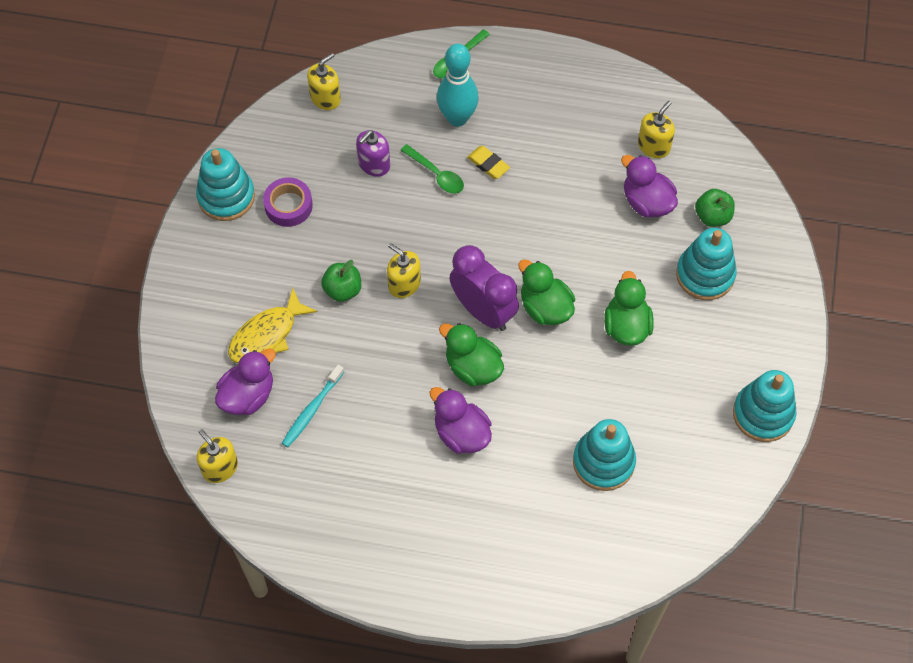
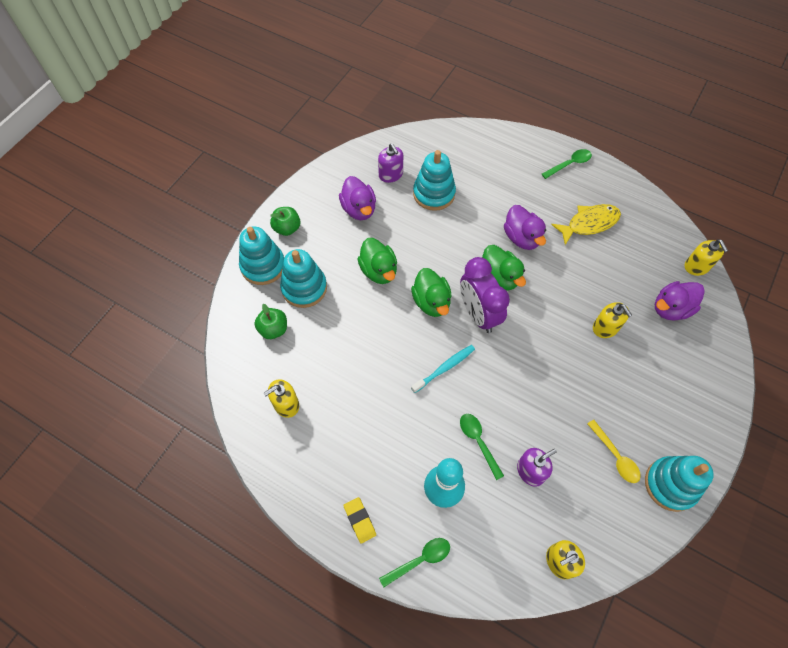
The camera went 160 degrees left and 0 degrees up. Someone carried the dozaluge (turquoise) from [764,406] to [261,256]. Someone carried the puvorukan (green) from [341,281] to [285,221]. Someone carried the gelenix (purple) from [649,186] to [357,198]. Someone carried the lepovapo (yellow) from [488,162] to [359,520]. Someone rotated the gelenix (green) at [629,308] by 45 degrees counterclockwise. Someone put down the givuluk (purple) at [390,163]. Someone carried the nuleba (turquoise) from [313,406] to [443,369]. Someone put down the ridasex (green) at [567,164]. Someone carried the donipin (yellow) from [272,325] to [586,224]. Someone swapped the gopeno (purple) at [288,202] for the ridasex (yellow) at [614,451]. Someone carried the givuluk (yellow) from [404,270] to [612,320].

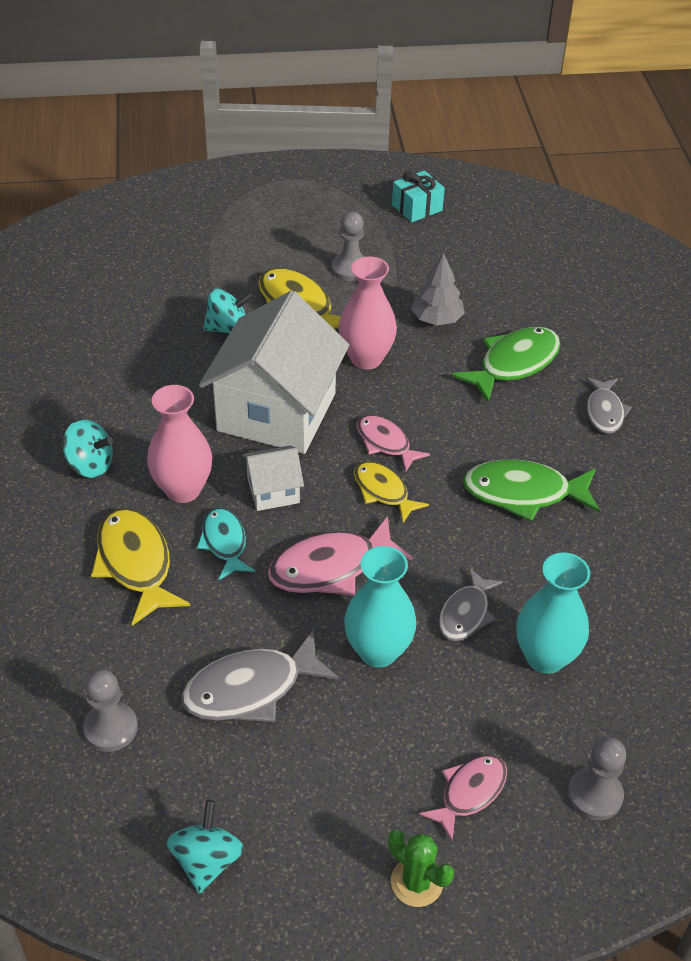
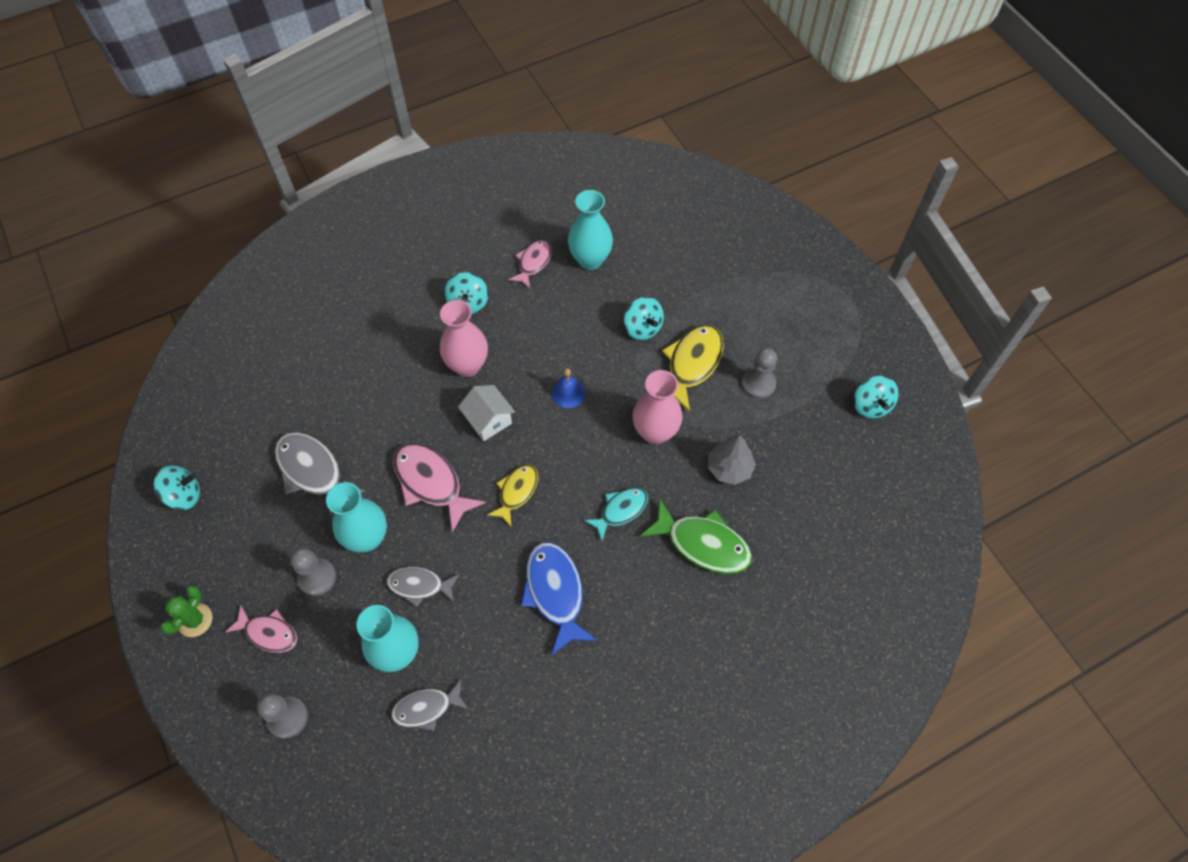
The camera went 70 degrees right and 15 degrees up. Someone carried the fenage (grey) from [110,710] to [313,572]. Someone carried the donipin (grey) from [608,405] to [430,705]. Someone carried the donipin (pink) from [393,443] to [530,264]. Someone repainted the donipin (green) at [531,490], which became the donipin (blue) at [559,599]. Someone swapped the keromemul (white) at [274,372] for the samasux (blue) at [568,388]. Someone put down the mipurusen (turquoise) at [590,230]. Someone carried the donipin (turquoise) from [226,544] to [616,514]. Someone swapped the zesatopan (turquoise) at [418,196] for the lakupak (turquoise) at [876,397]. Someone took away the donipin (yellow) at [140,567].

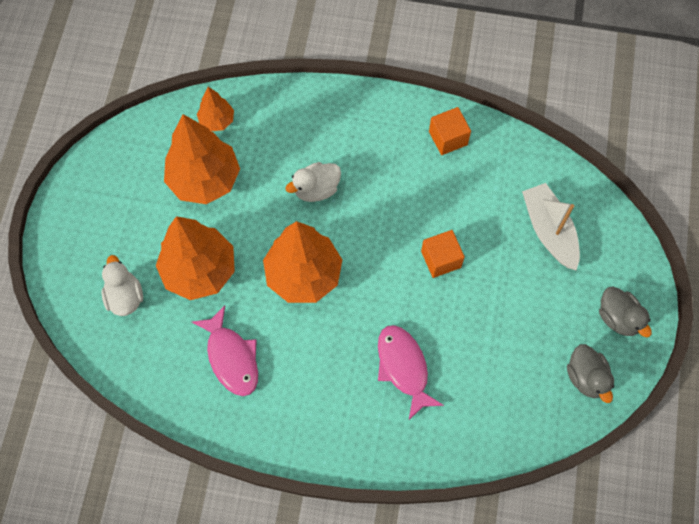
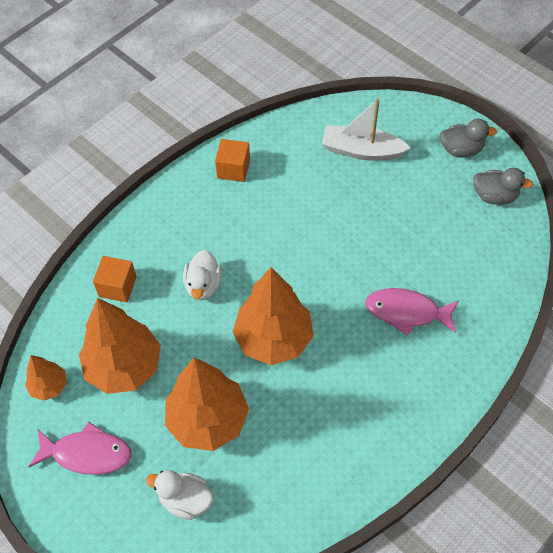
The camera went 55 degrees left and 10 degrees down. Someone carried the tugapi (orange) from [215,109] to [46,378]. Someone carried the donipin (pink) from [225,350] to [80,448]. Someone carried the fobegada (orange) from [443,254] to [115,279].

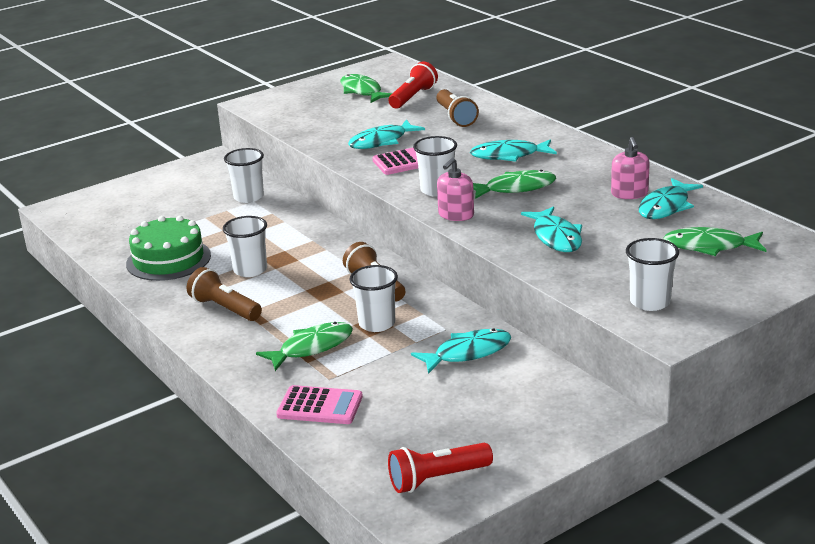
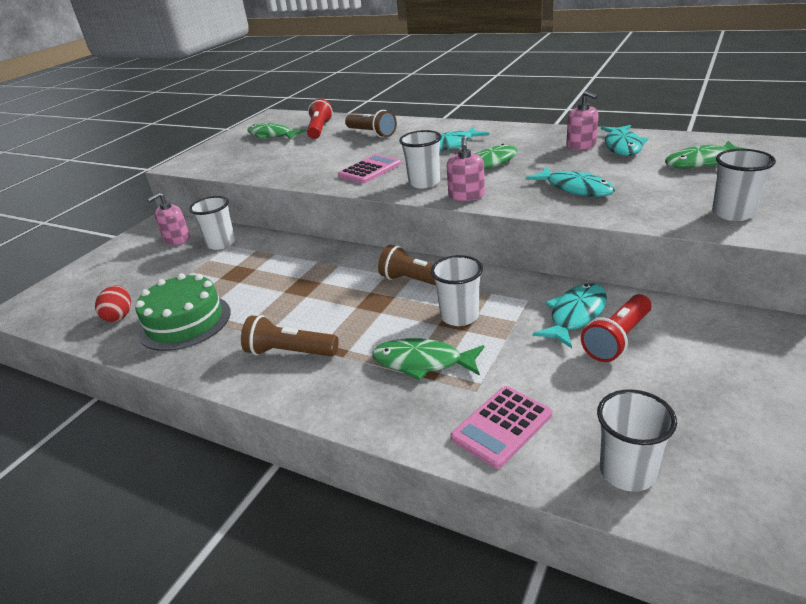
The camera went 25 degrees left and 5 degrees up. Someone put down the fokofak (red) at [113,304]. Someone put down the givuluk (pink) at [168,219]. Someone rotated the donipin (green) at [304,346] by 105 degrees counterclockwise. Someone rotated the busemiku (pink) at [319,404] by 150 degrees clockwise. Someone carried the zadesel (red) from [440,468] to [616,328]. Someone carried the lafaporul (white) from [245,246] to [637,440]. Someone took away the donipin (turquoise) at [386,134].

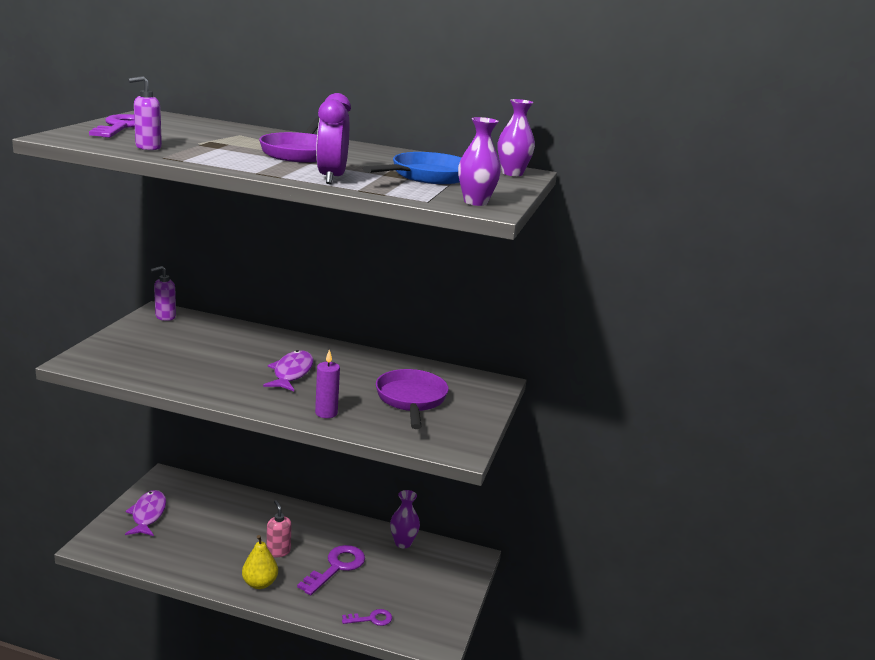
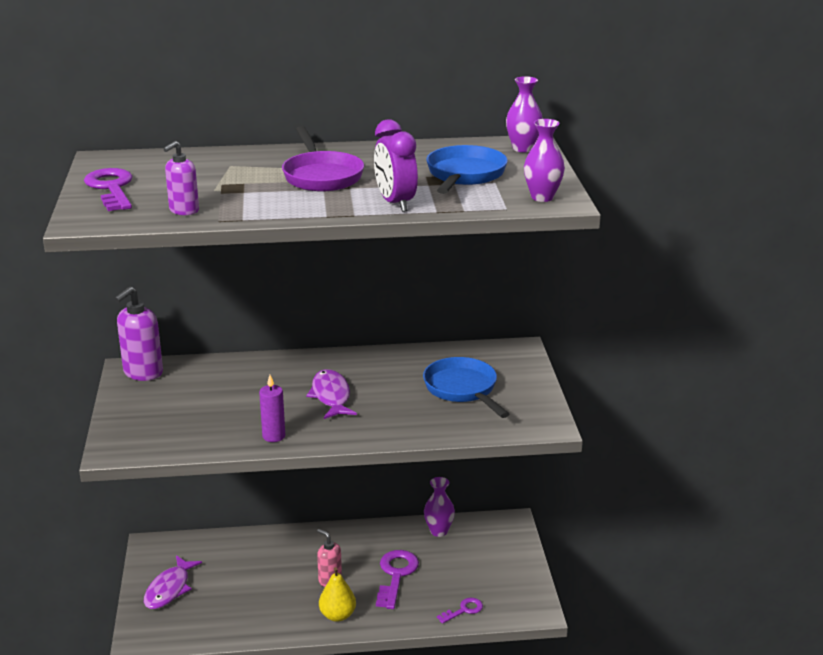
The camera went 20 degrees left and 5 degrees up. Someone scaled the givuluk (purple) at [163,293] by 1.59. Someone rotated the donipin (purple) at [145,513] by 135 degrees counterclockwise. Someone carried the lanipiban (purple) from [327,383] to [272,408]. Someone repainted the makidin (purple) at [412,399], which became the makidin (blue) at [466,387].

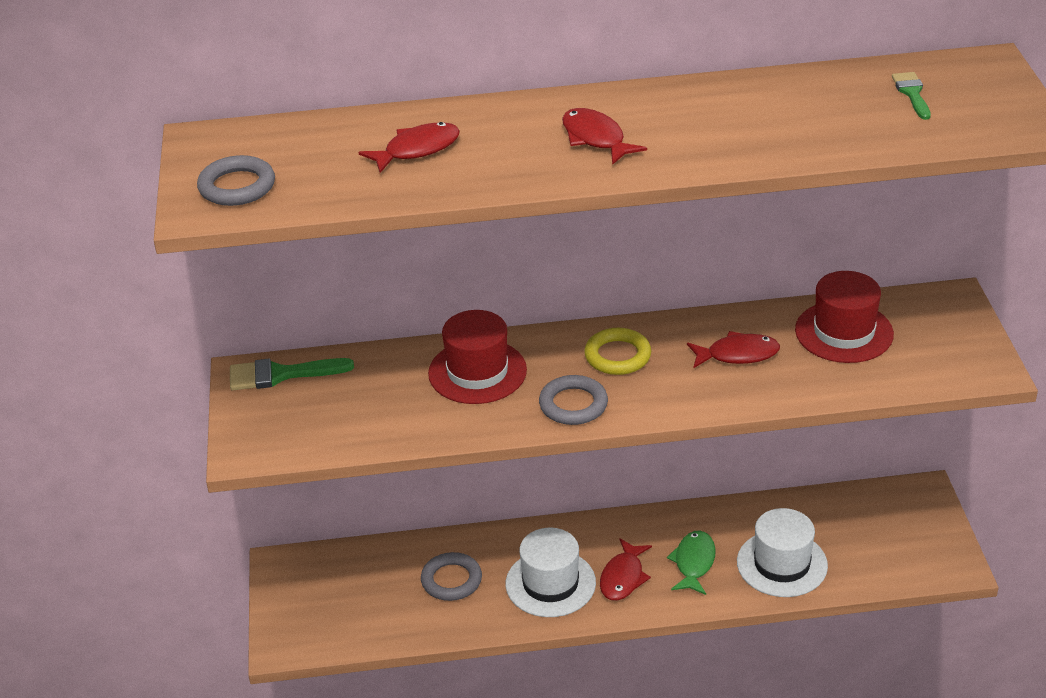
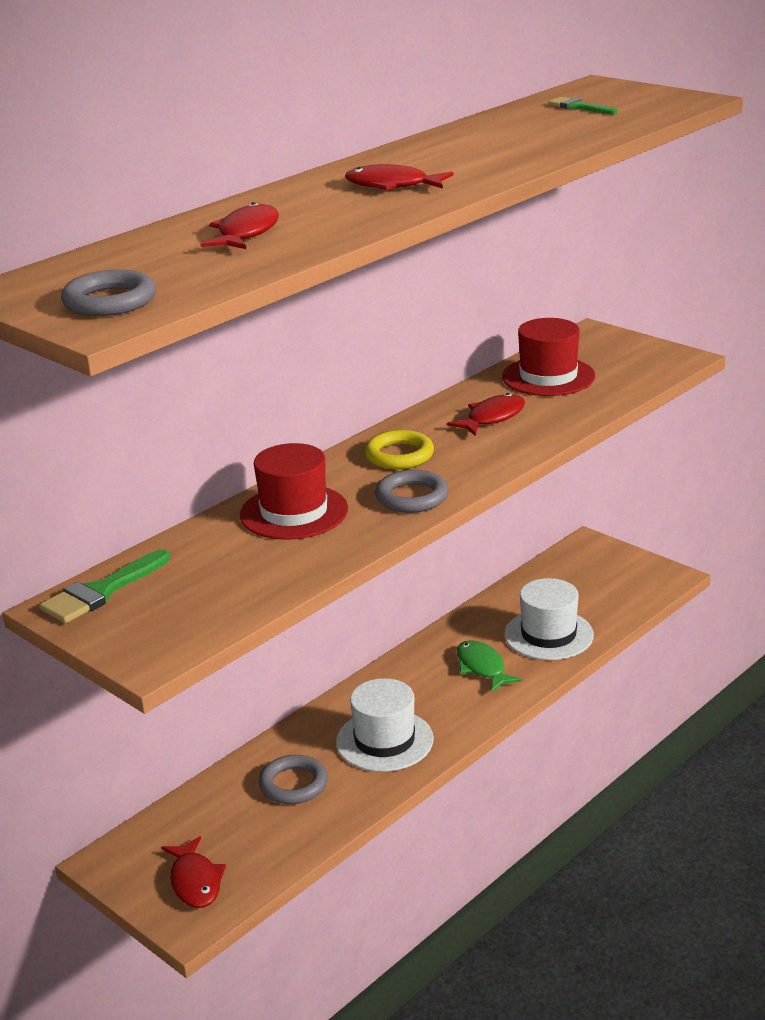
The camera went 40 degrees left and 10 degrees down. Someone carried the donipin (red) from [626,569] to [193,872].

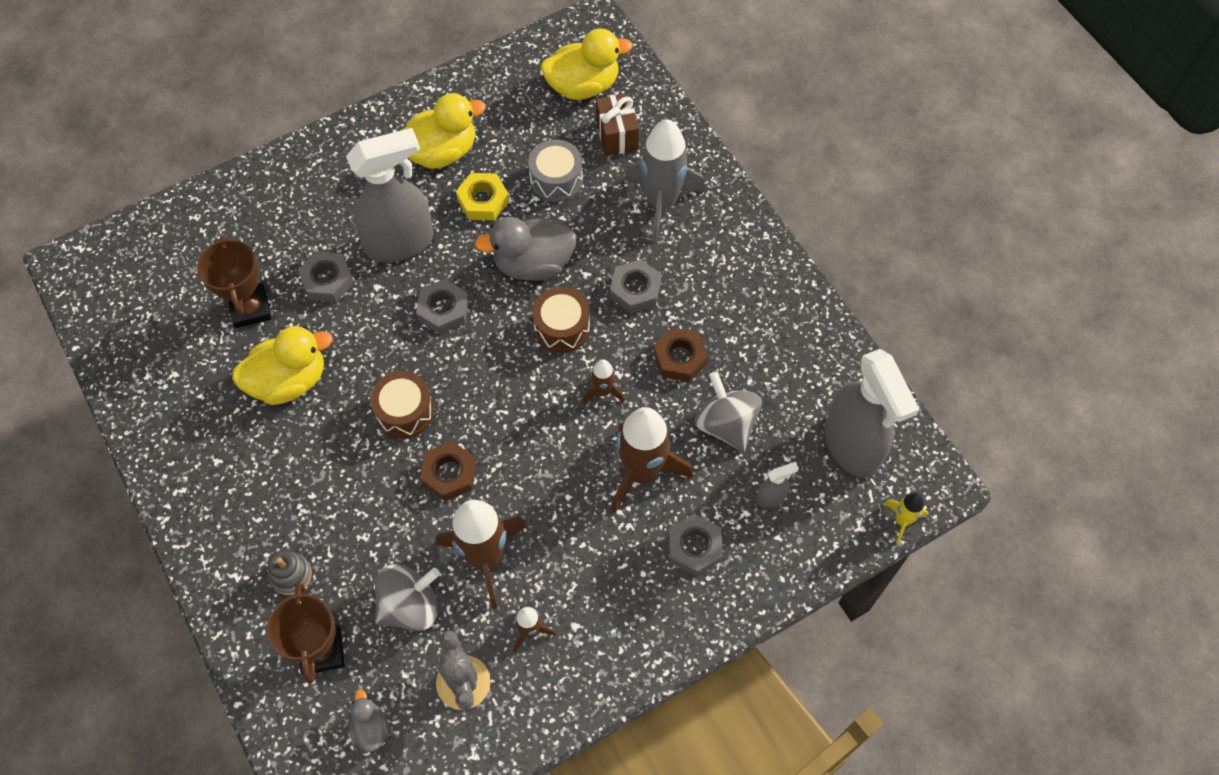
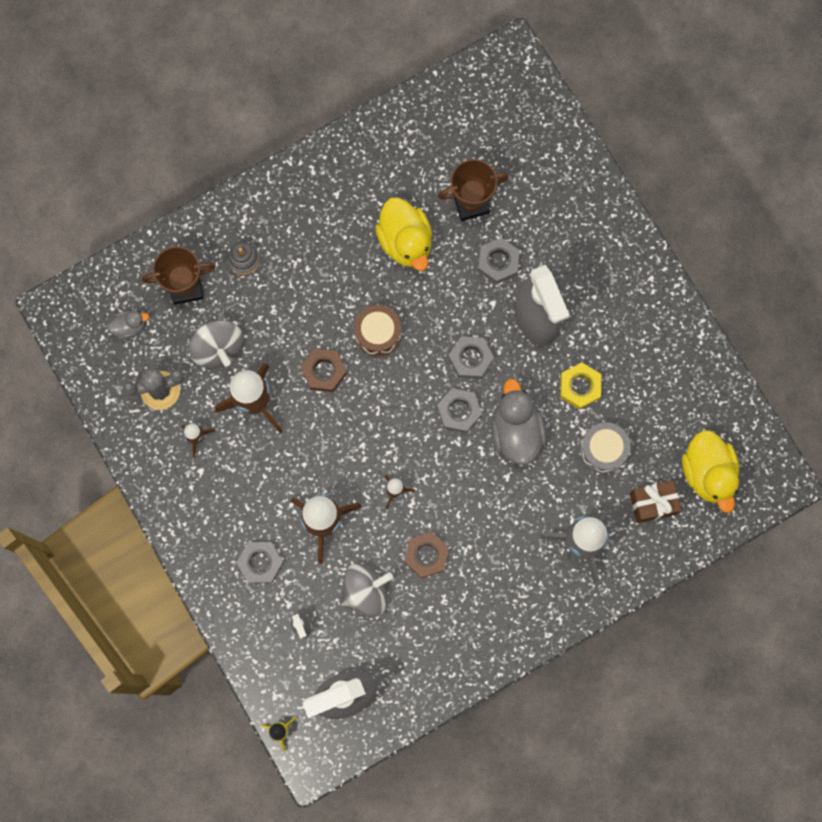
The camera went 90 degrees right and 15 degrees up. Someone carried the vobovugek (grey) from [635,286] to [459,410]. Someone took away the gelenix (yellow) at [444,131]. Someone took away the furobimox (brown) at [561,320].

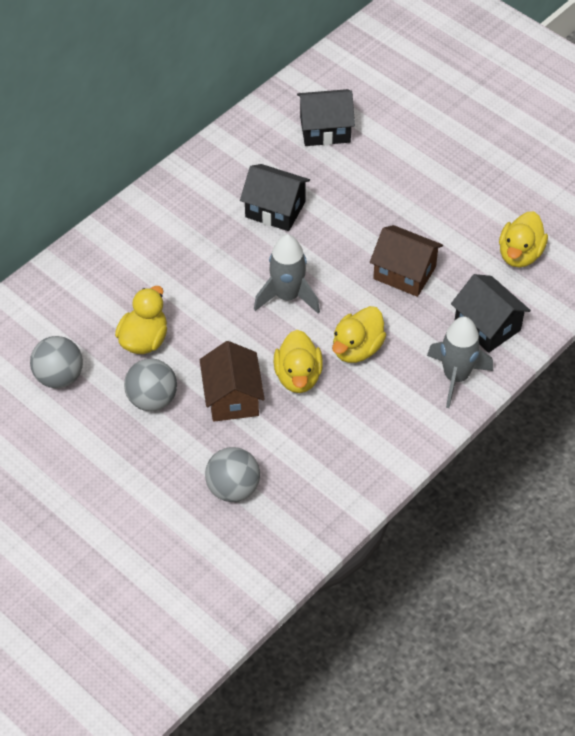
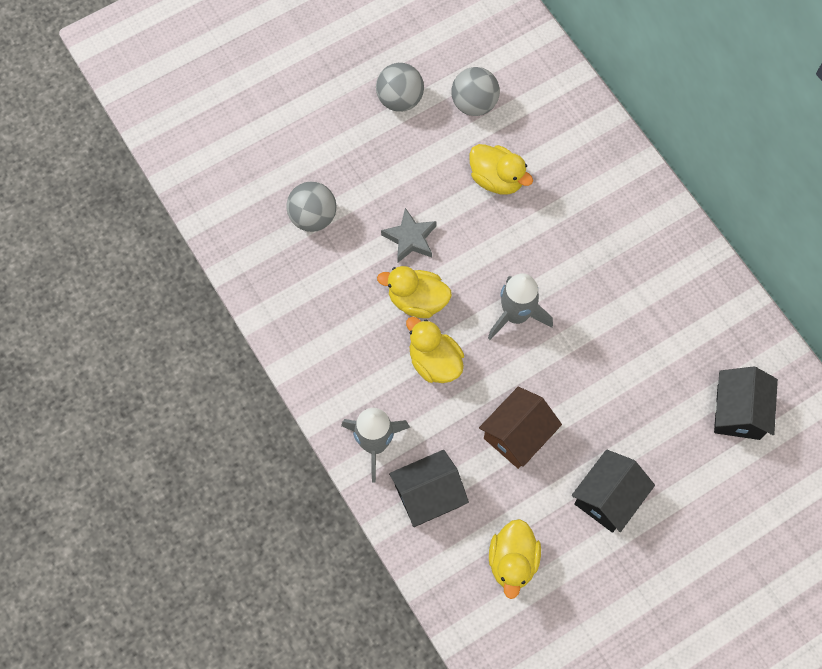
The camera went 105 degrees right and 15 degrees up. Someone carried the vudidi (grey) from [150,384] to [400,87]. Someone swapped the keromemul (brown) at [232,381] for the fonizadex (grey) at [409,235]. Someone rotated the gelenix (yellow) at [523,239] by 120 degrees counterclockwise. Someone carried the keromemul (black) from [275,197] to [613,491].

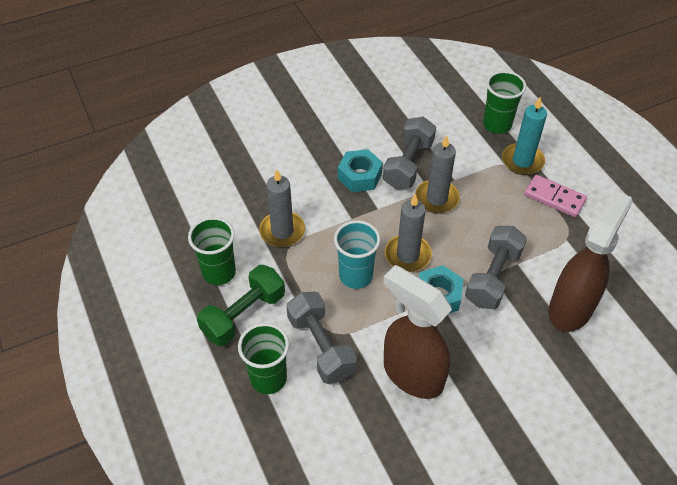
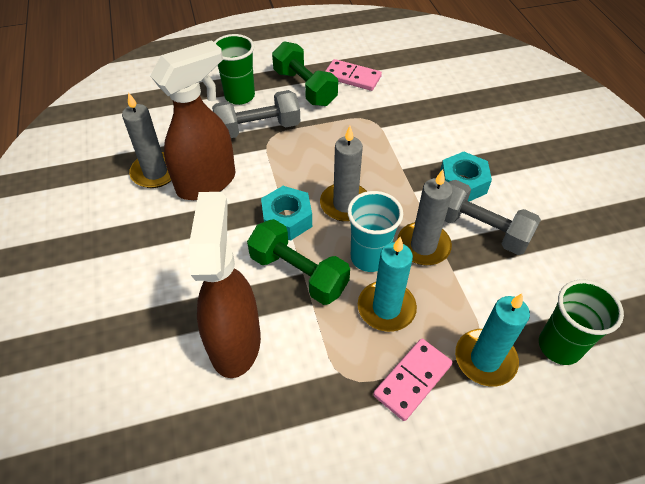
The camera went 100 degrees right and 0 degrees up. Someone carried the lanipiban (grey) from [282,208] to [146,140]. Someone rotated the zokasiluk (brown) at [590,261] by 135 degrees counterclockwise. Someone repainted the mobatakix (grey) at [496,267], which became the mobatakix (green) at [298,262]. Someone swapped the lafaporul (green) at [212,251] for the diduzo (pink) at [353,75]. Someone carried the lafaporul (turquoise) from [357,254] to [375,231]. Someone put down the lanipiban (turquoise) at [387,284].

